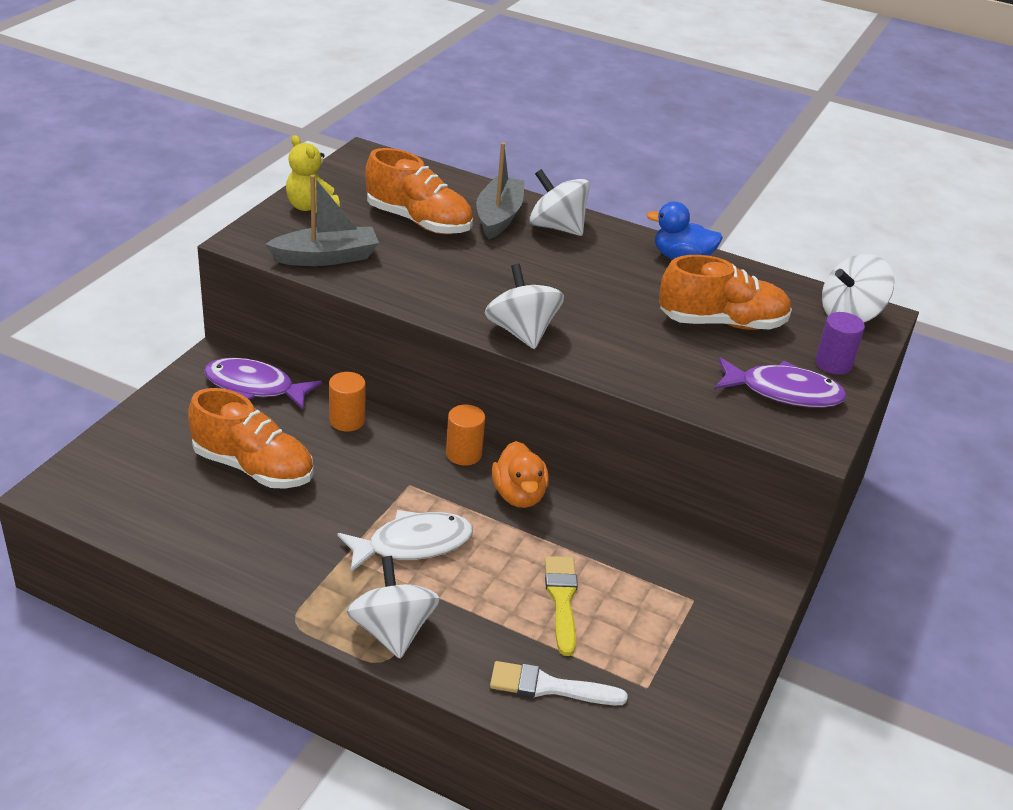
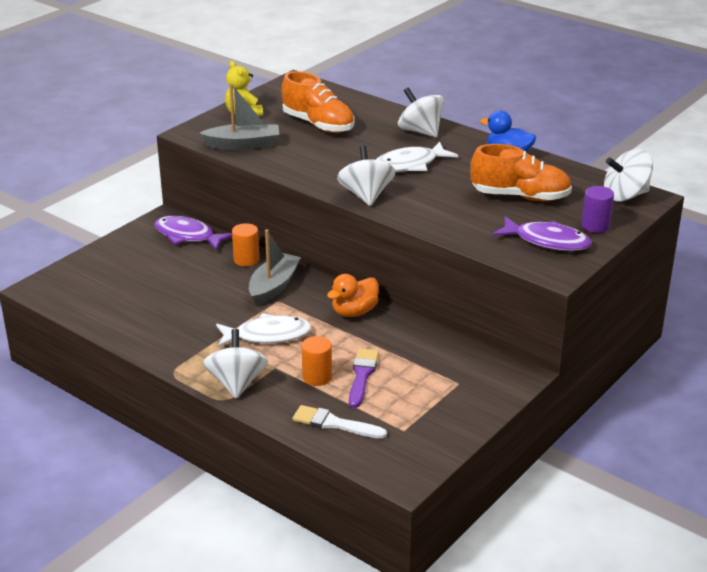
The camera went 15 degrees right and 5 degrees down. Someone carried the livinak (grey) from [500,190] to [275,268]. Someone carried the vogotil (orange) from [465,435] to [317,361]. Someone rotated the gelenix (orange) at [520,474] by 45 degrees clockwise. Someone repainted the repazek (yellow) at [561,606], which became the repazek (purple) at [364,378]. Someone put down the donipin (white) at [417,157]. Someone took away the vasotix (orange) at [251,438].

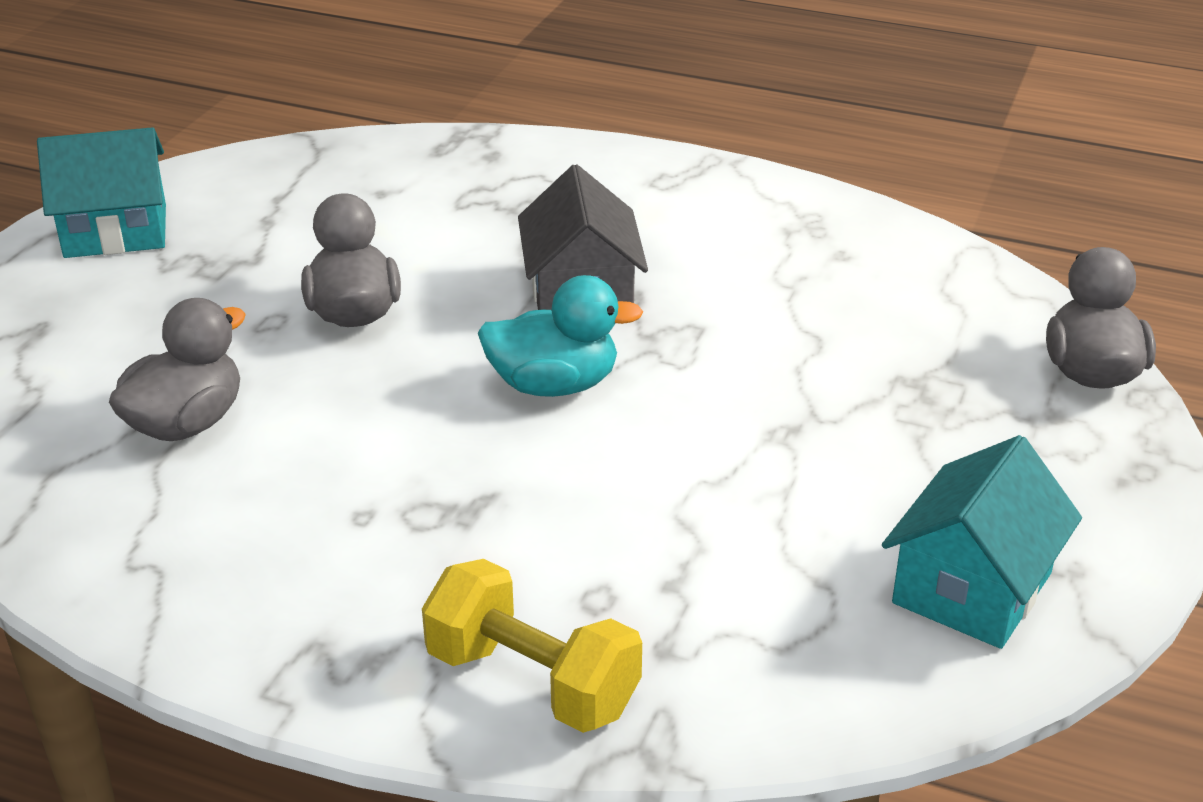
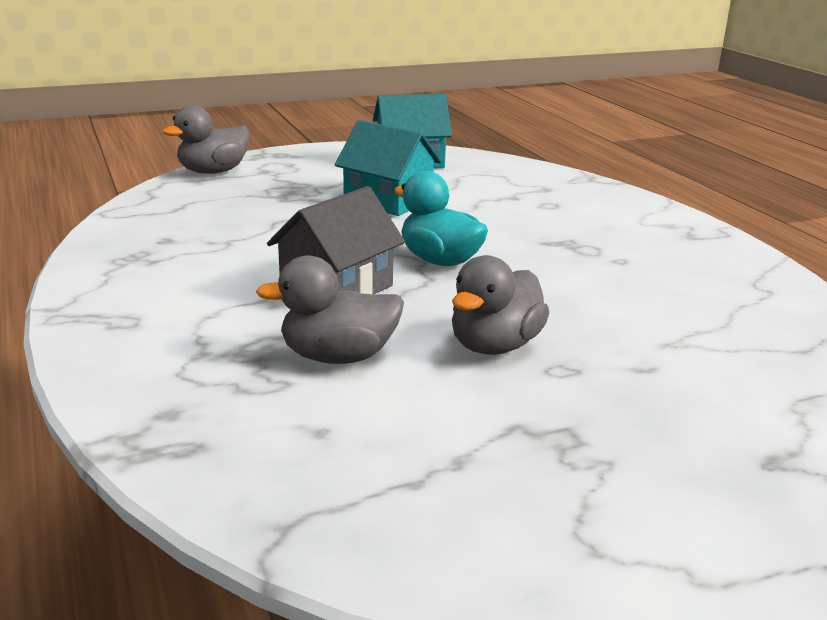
The camera went 135 degrees left and 10 degrees down. Someone carried the gelenix (grey) from [177,369] to [330,309]. Someone carried the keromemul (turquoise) from [101,192] to [388,168]. Someone took away the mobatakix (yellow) at [532,646].

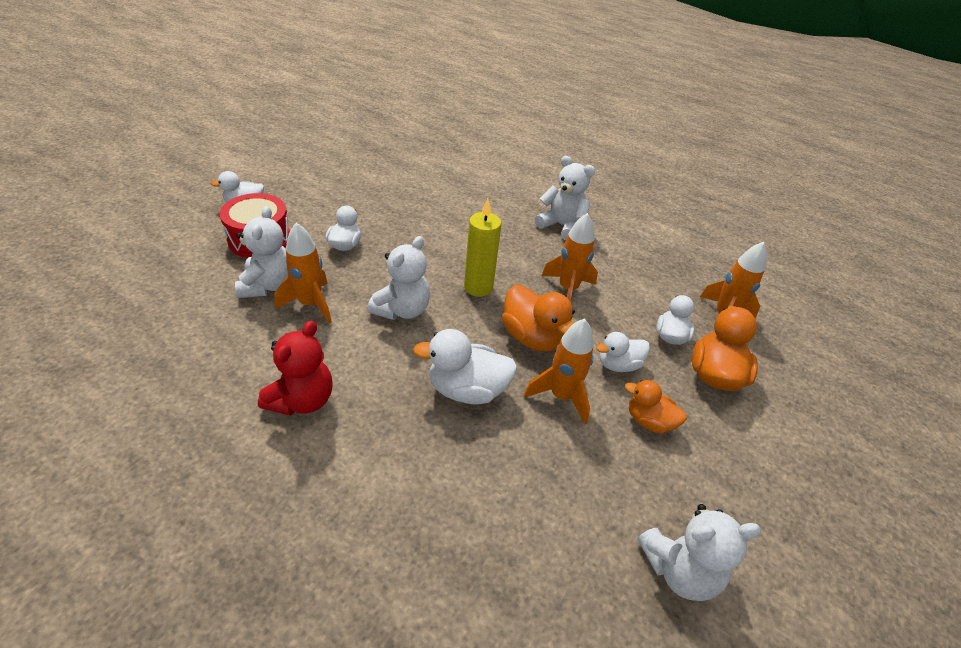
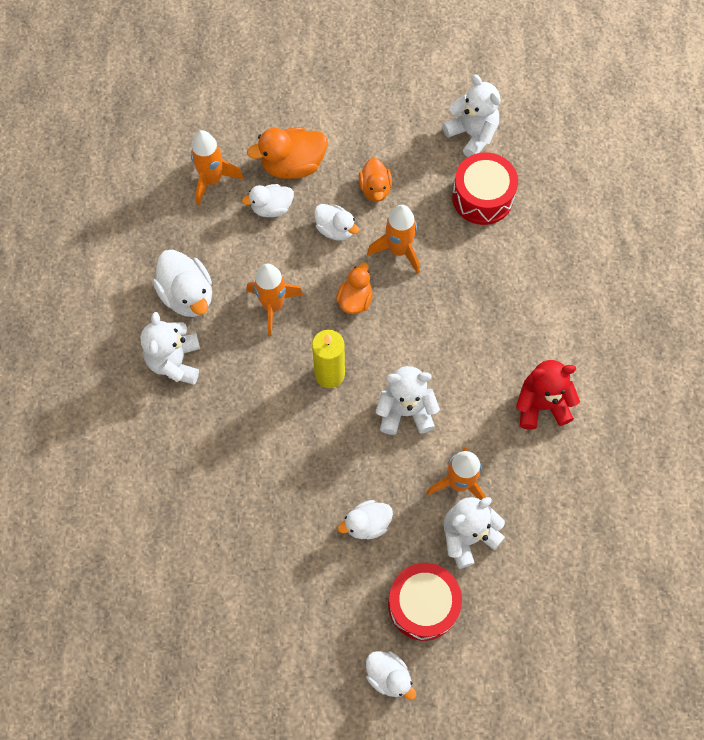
The camera went 120 degrees left and 25 degrees up. Someone carried the gelenix (white) from [465,367] to [182,283]. Someone scaled the gelenix (orange) at [538,318] by 0.64. Someone put down the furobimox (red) at [485,188].

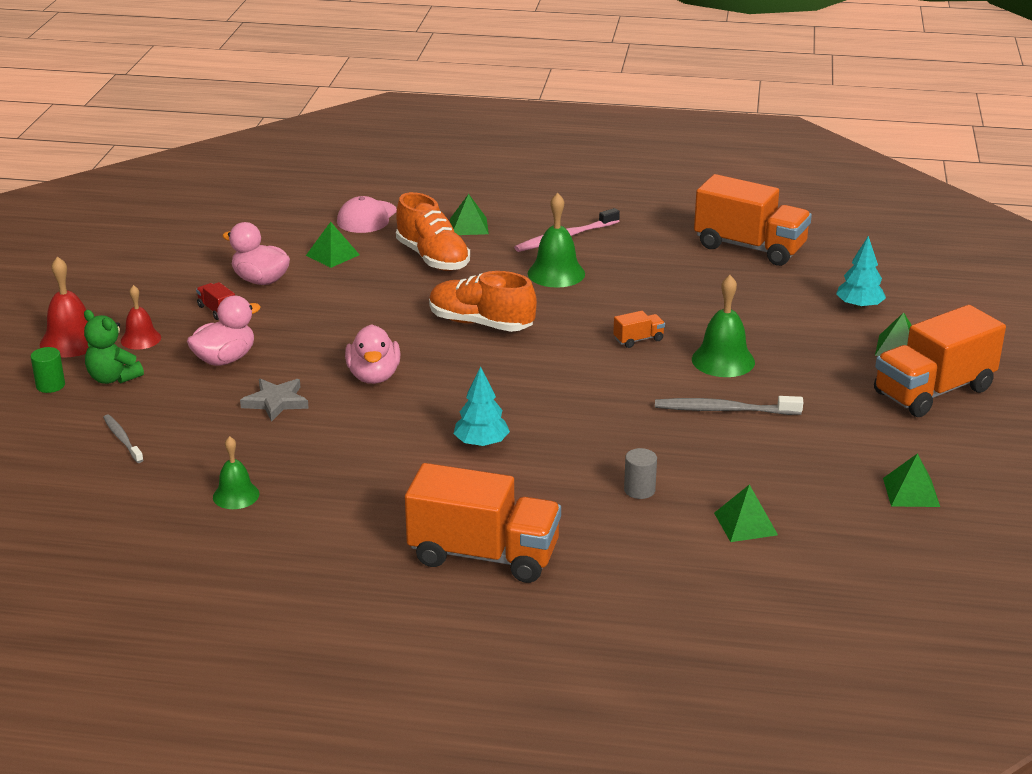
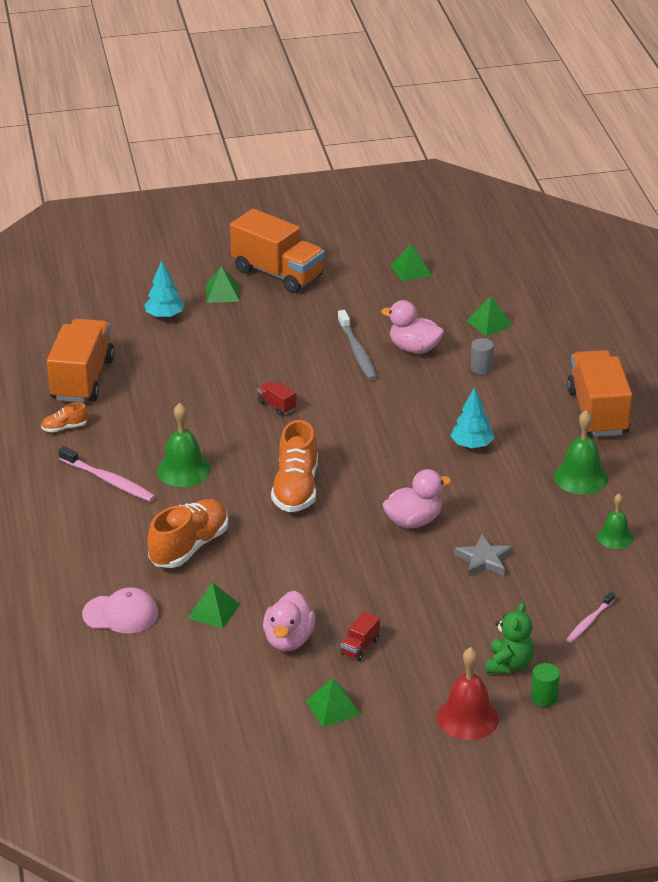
The camera went 110 degrees left and 5 degrees up. Someone put down the vasotix (orange) at [64,417]. Someone repainted the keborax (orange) at [639,329], which became the keborax (red) at [276,399]. Someone carried the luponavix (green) from [469,214] to [333,702]. Someone carried the gelenix (pink) from [224,331] to [412,327]. Someone carried the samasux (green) from [723,326] to [581,452]. Someone repainted the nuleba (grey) at [123,438], which became the nuleba (pink) at [590,617]. Someone took away the samasux (red) at [141,317].

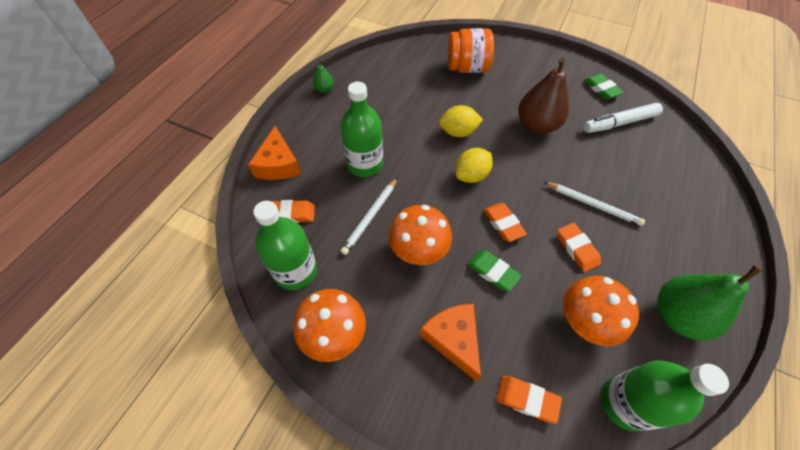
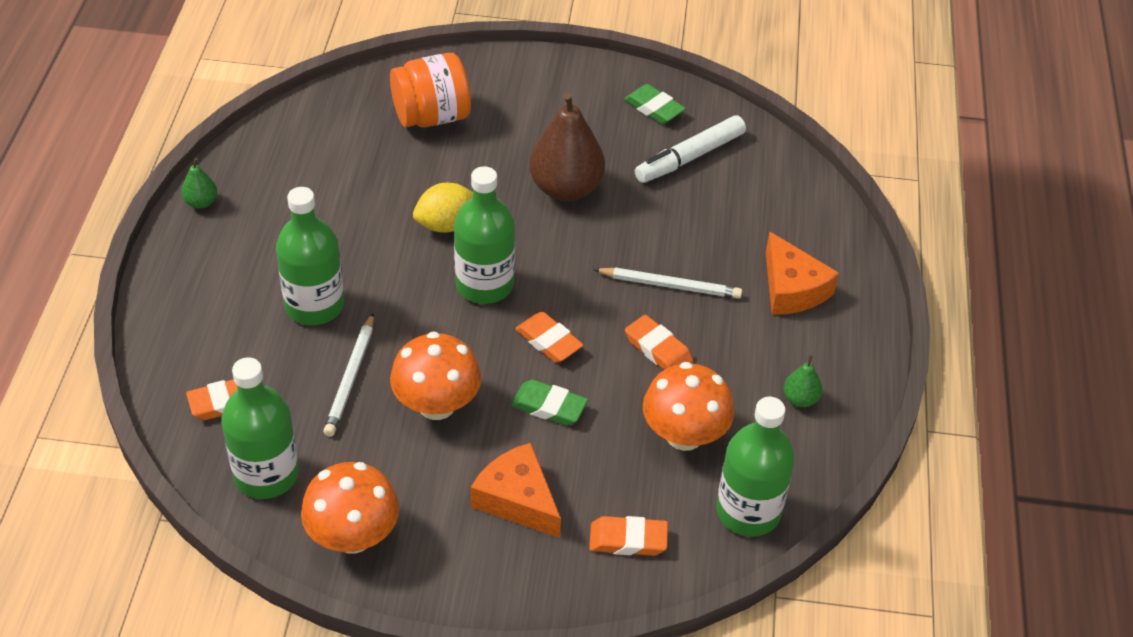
The camera went 20 degrees left and 10 degrees down. Someone swapped the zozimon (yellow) at [474,165] for the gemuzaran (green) at [484,235]. Someone carried the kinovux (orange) from [274,153] to [802,273]. Someone scaled the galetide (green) at [710,302] by 0.46.

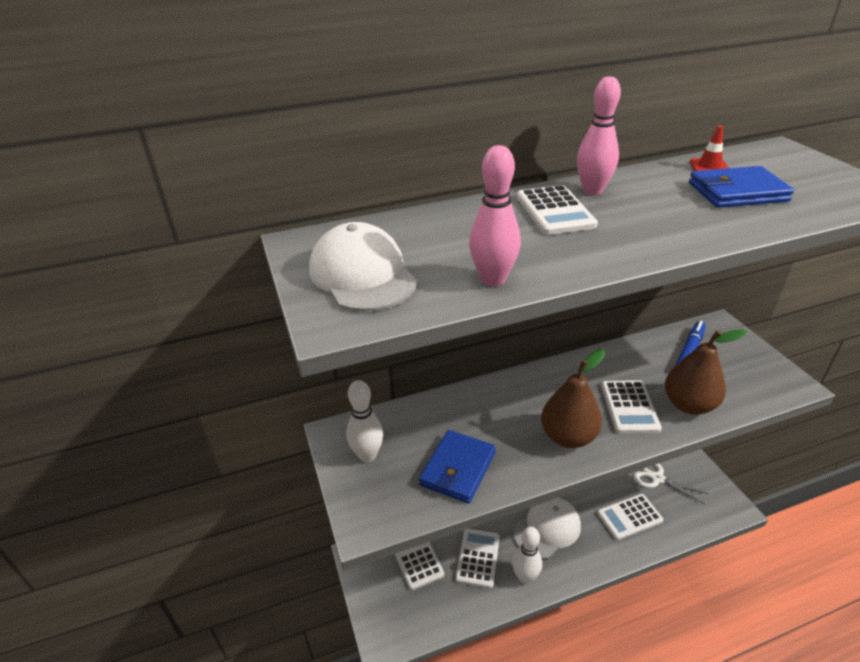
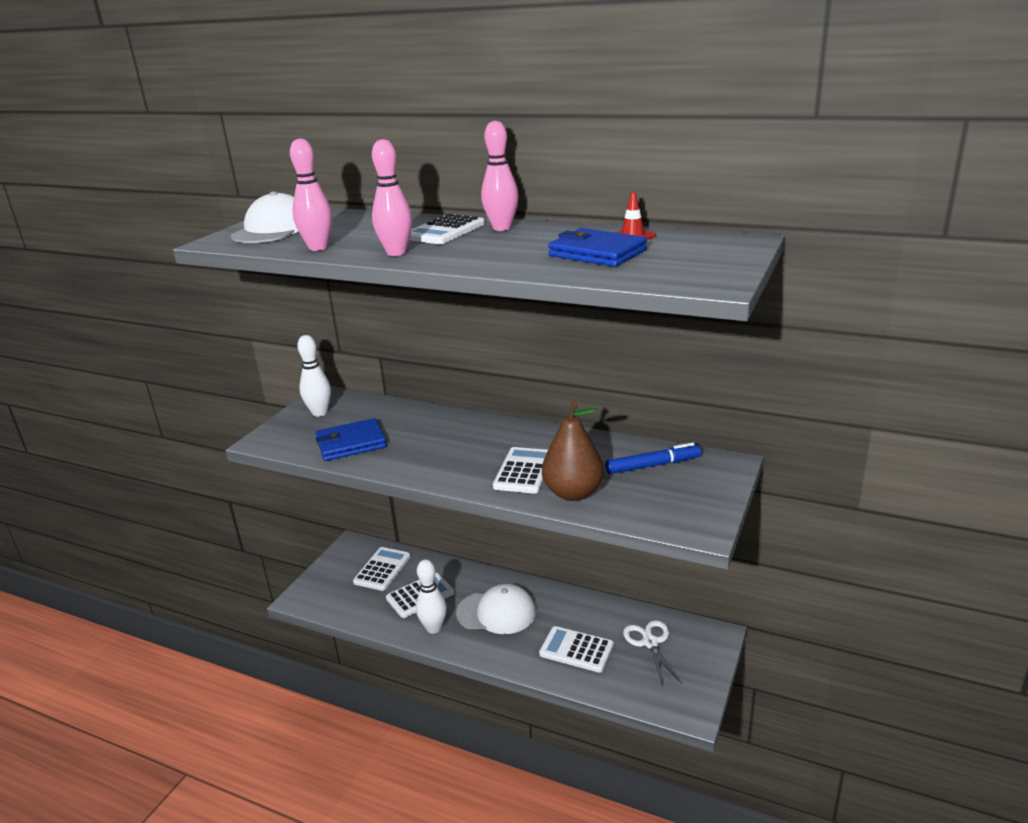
The camera went 45 degrees right and 10 degrees down. Someone put down the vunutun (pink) at [392,197]. Someone rotated the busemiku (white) at [631,407] by 150 degrees clockwise. Someone took away the galetide (brown) at [573,398].

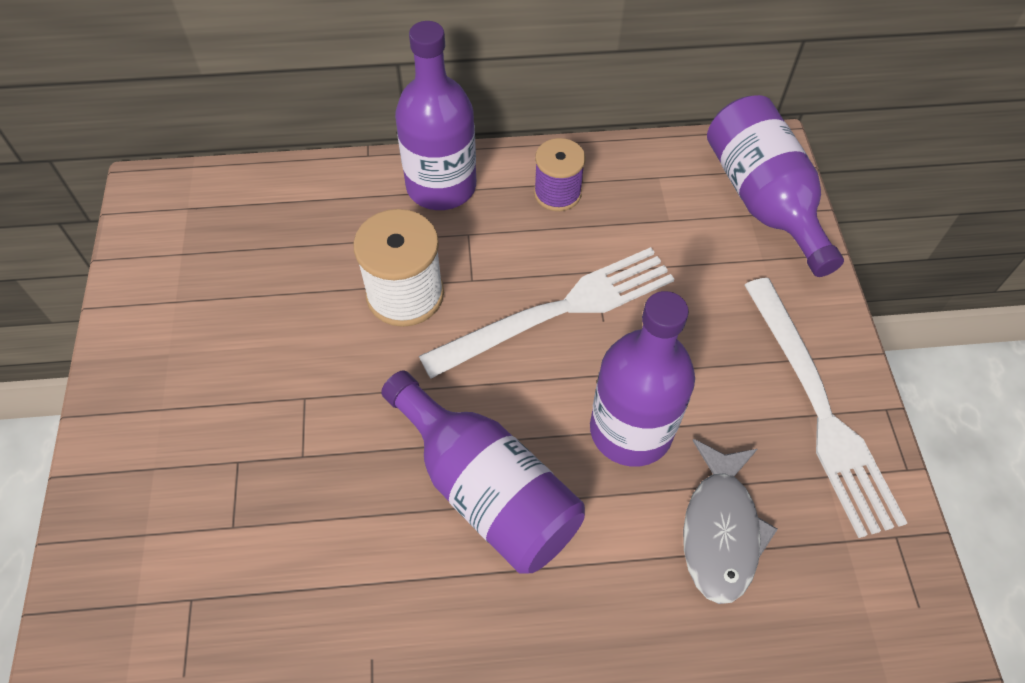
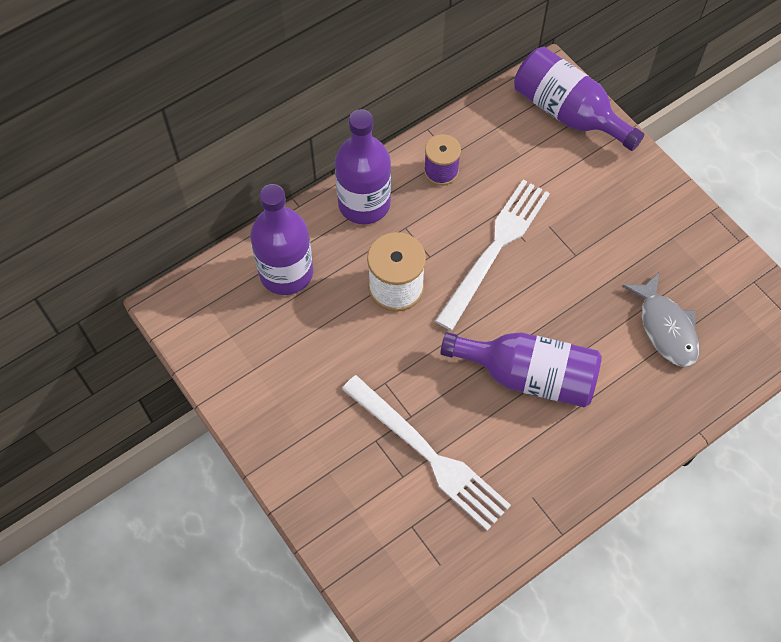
The camera went 30 degrees left and 5 degrees up. Someone carried the gemuzaran (purple) from [642,379] to [281,239]. Someone carried the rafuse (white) from [826,408] to [426,453].

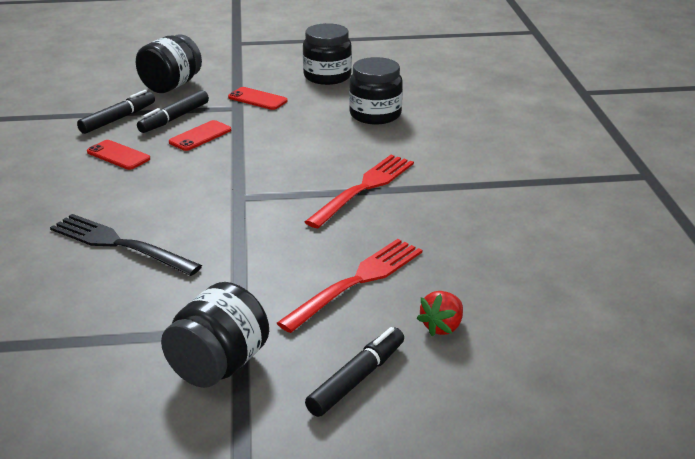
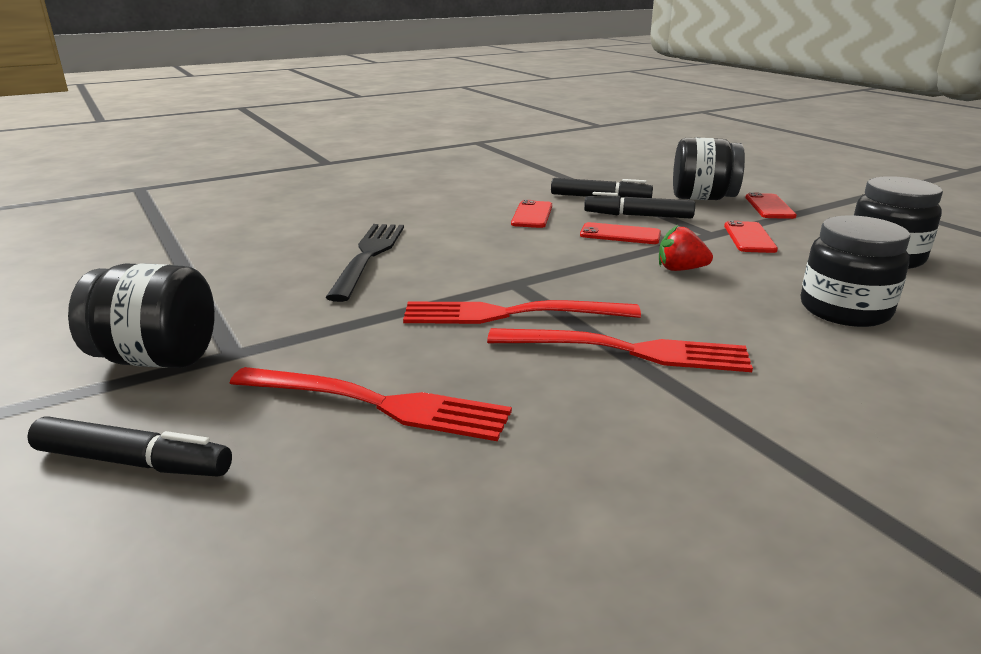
The camera went 65 degrees right and 5 degrees down. Someone put down the rafuse (red) at [522,312]. Someone carried the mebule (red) from [440,313] to [686,248]. Someone put down the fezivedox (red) at [771,205].

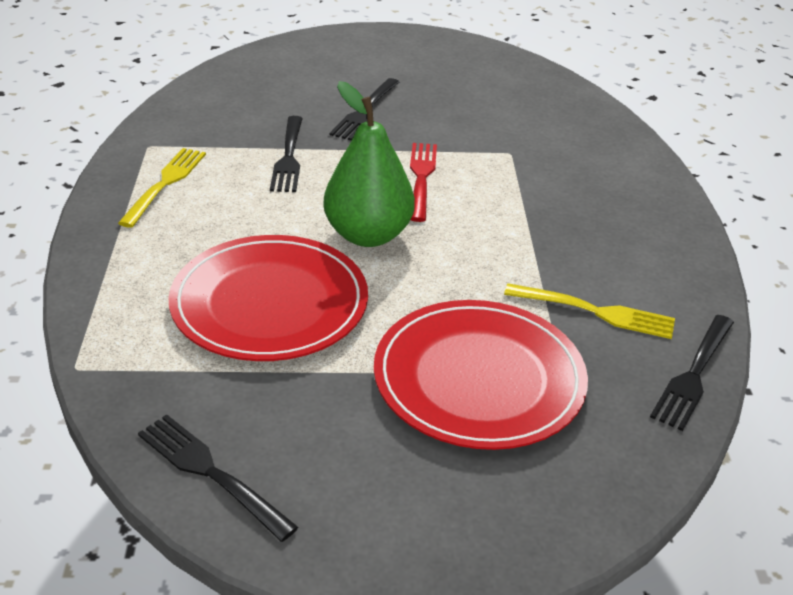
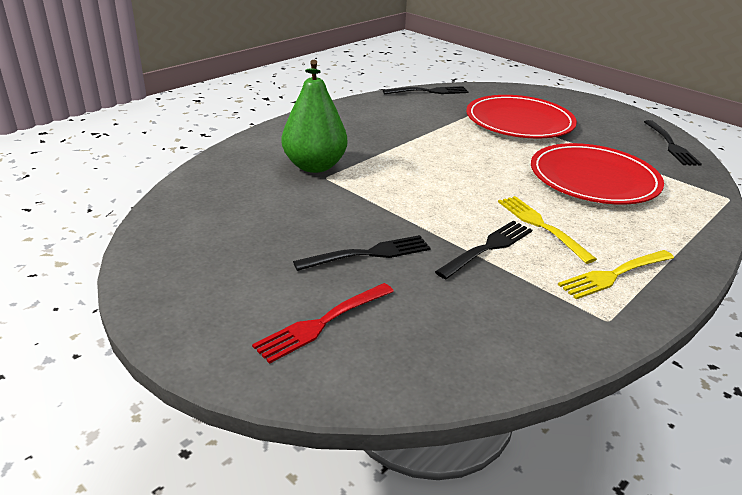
The camera went 135 degrees left and 5 degrees down. Someone carried the rafuse (red) from [423,182] to [323,323]. Someone carried the galetide (green) from [369,164] to [314,116]. Someone carried the rafuse (yellow) from [589,311] to [547,230].

